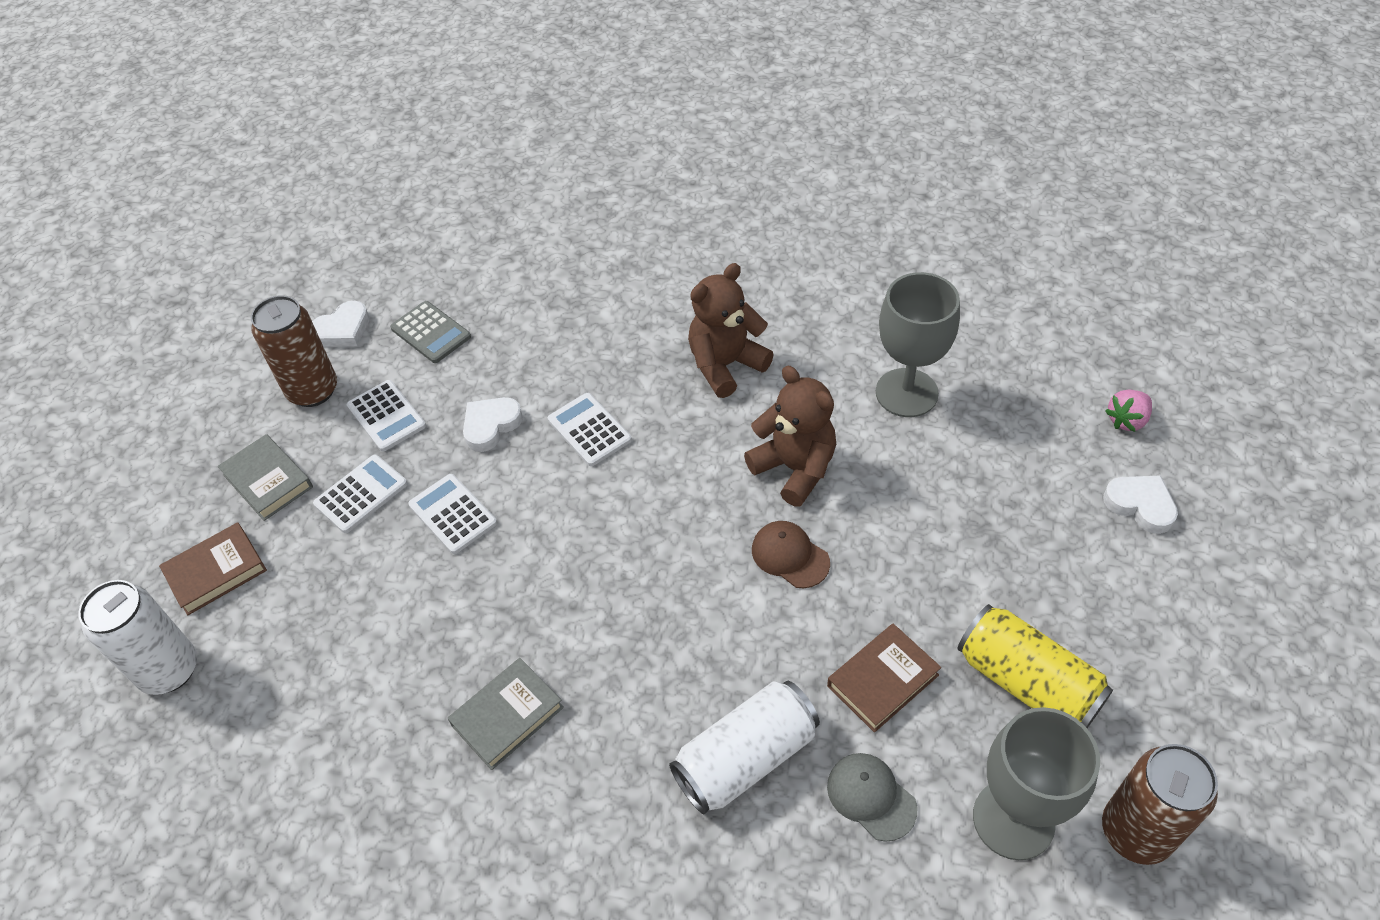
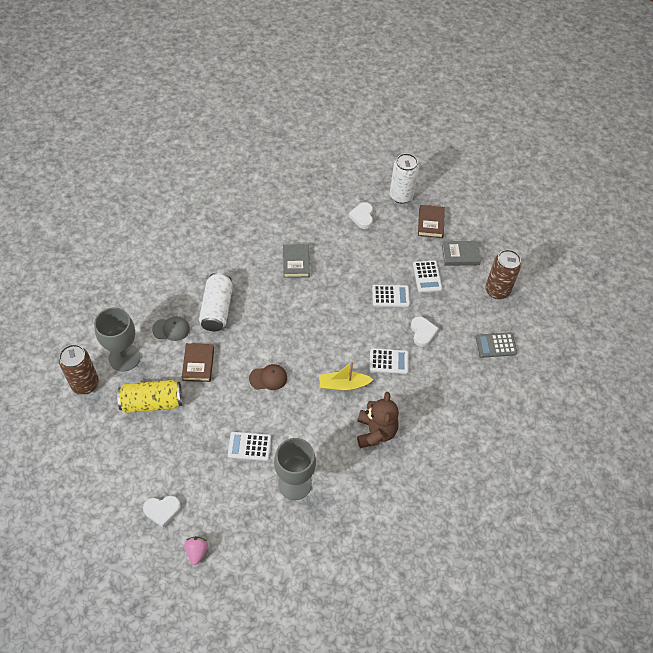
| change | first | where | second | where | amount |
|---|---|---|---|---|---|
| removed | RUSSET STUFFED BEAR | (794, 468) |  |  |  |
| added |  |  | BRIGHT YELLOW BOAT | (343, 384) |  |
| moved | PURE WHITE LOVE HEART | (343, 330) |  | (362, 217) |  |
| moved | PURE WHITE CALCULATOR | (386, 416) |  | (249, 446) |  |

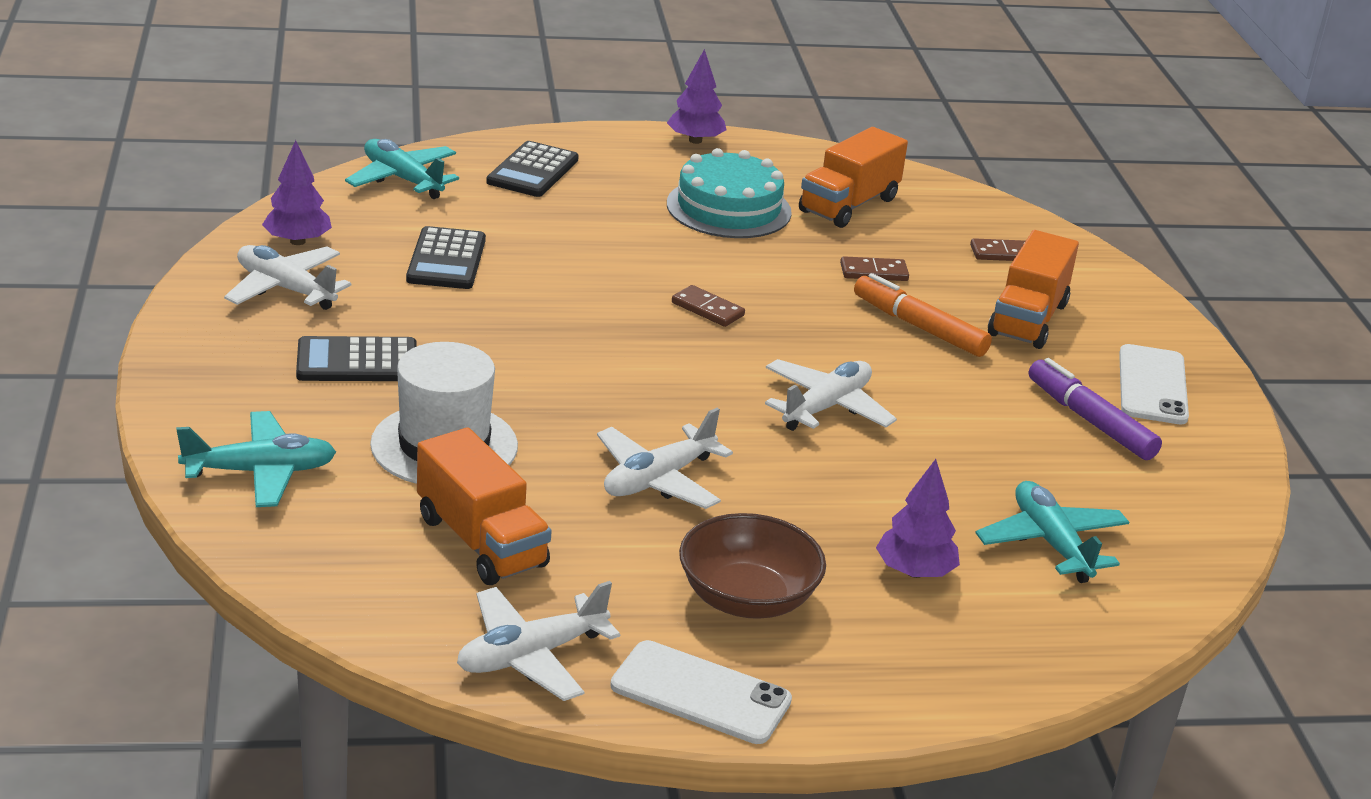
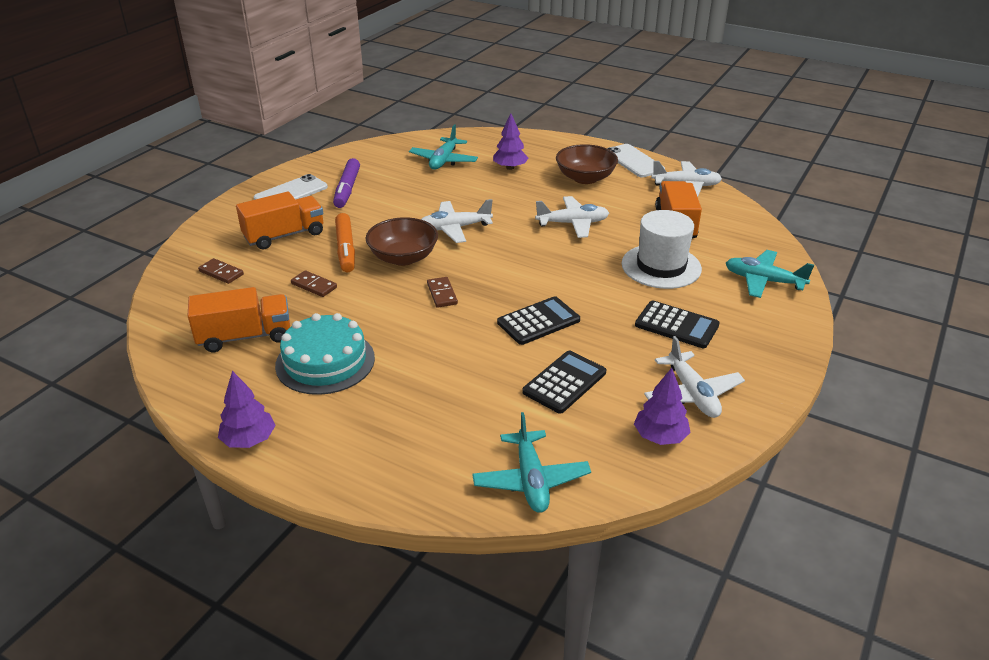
| change | first | where | second | where | amount |
|---|---|---|---|---|---|
| added |  |  | RUSSET BOWL | (403, 257) |  |
| moved | BLACK CALCULATOR | (532, 171) |  | (538, 321) |  |

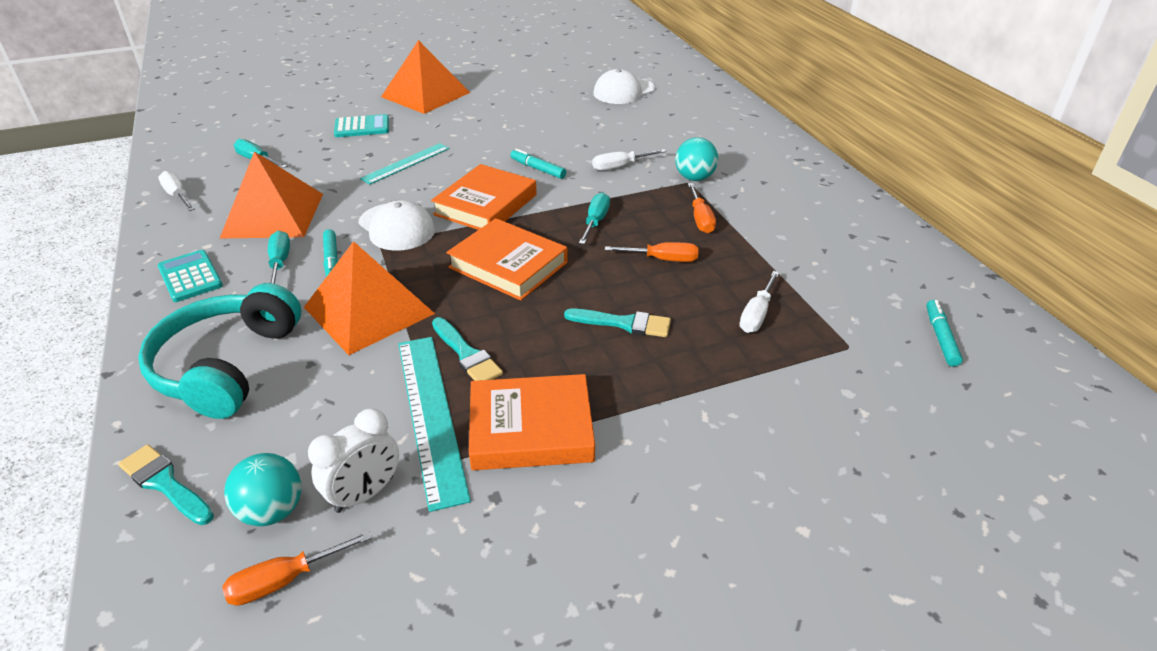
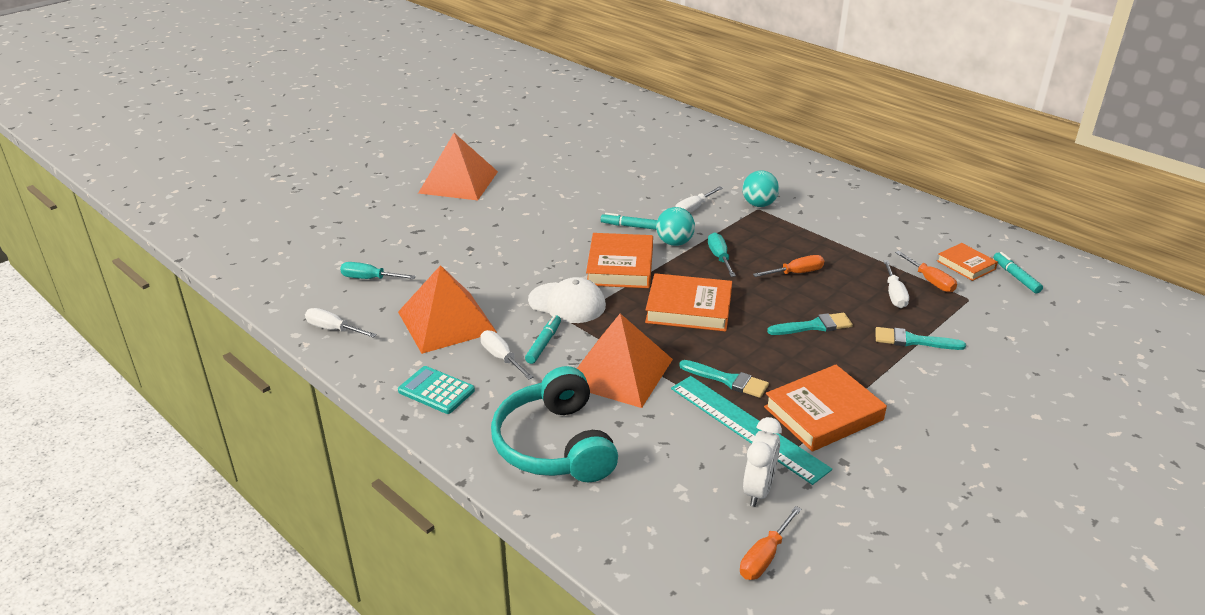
| change | first | where | second | where | amount |
|---|---|---|---|---|---|
| removed | AQUA CALCULATOR | (362, 127) |  |  |  |
| removed | AQUA MEASURING STICK | (406, 163) |  |  |  |
| removed | PURE WHITE CAP | (623, 91) |  |  |  |
| added |  |  | BRIGHT ORANGE HARDCOVER | (966, 265) |  |
| moved | AQUA PAINTBRUSH | (165, 484) |  | (913, 341) |  |
| moved | AQUA SPHERE | (272, 511) |  | (674, 243) |  |
| moved | BRIGHT ORANGE SCREWDRIVER | (700, 219) |  | (930, 281) |  |
| recoloured | AQUA SCREWDRIVER | (280, 263) | PURE WHITE SCREWDRIVER | (502, 358) |  |
| turned | AQUA FELT PEN | (331, 260) |  | (544, 343) | 120 degrees counterclockwise |

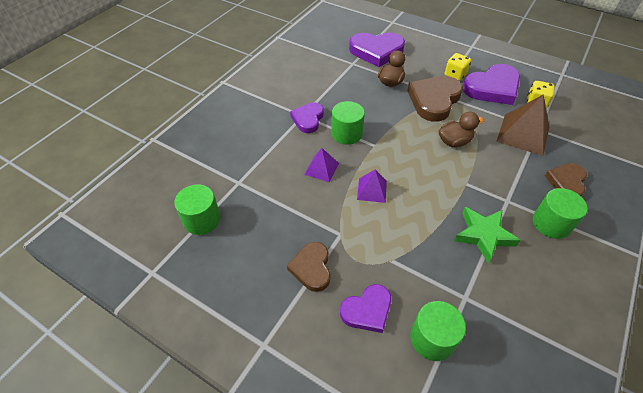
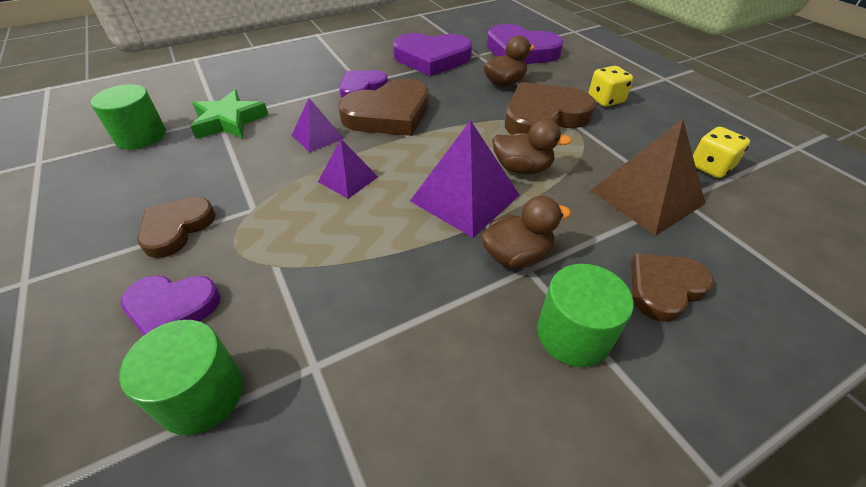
| change | first | where | second | where | amount |
|---|---|---|---|---|---|
| added |  |  | VIOLET SOLID PYRAMID | (465, 198) |  |
| added |  |  | RUSSET TOY DUCK | (516, 255) |  |
| moved | GREEN STAR SHAPE | (483, 235) |  | (229, 121) |  |
| moved | VIOLET LOVE HEART | (492, 88) |  | (432, 58) |  |
| replaced | GREEN CYLINDER SHAPE | (346, 133) | RUSSET LOVE HEART | (388, 114) |  |

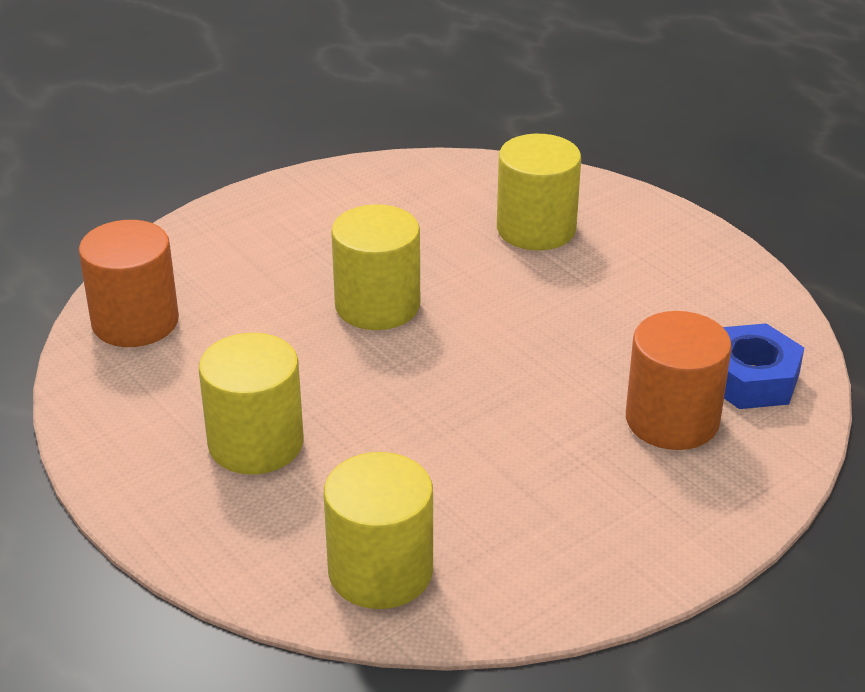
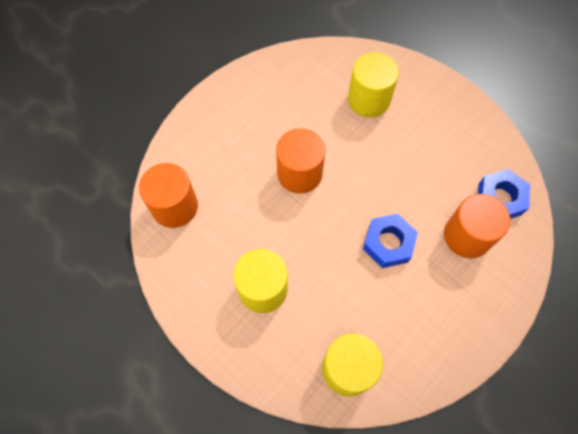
| change | first | where | second | where | amount |
|---|---|---|---|---|---|
| added |  |  | BLUE HEX NUT | (388, 243) |  |
| recoloured | BRIGHT YELLOW CYLINDER SHAPE | (377, 305) | BRIGHT ORANGE CYLINDER SHAPE | (299, 173) |  |

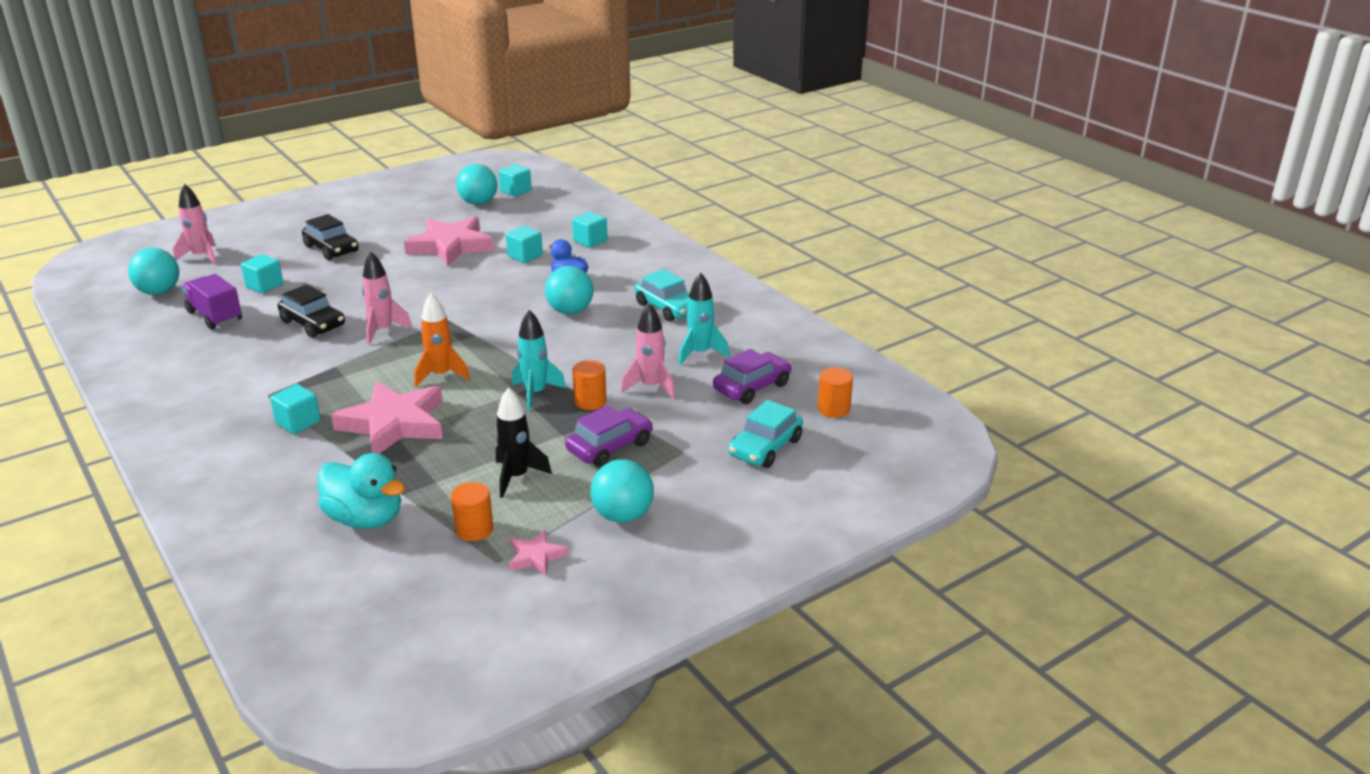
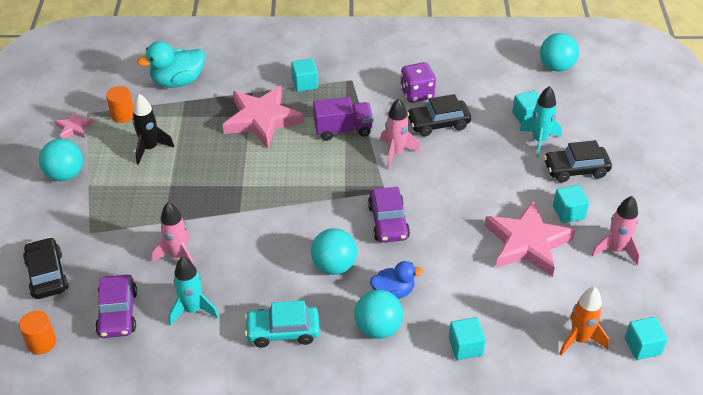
| change | first | where | second | where | amount |
|---|---|---|---|---|---|
| removed | BRIGHT ORANGE CYLINDER SHAPE | (590, 401) |  |  |  |
| added |  |  | VIOLET DIE | (417, 94) |  |
| moved | ROSY SPACESHIP | (201, 257) |  | (616, 250) |  |
| moved | VIOLET TRUCK | (214, 316) |  | (343, 130) |  |
| moved | BRIGHT ORANGE SPACESHIP | (441, 375) |  | (579, 339) |  |
| moved | AQUA SPHERE | (478, 203) |  | (378, 328) |  |
| moved | AQUA BLOCK | (525, 256) |  | (568, 212) |  |
| moved | AQUA SPACESHIP | (535, 394) |  | (539, 141) |  |
| moved | VIOLET AUTOMOBILE | (610, 447) |  | (388, 222) |  |
| recoloured | AQUA AUTOMOBILE | (765, 447) | BLACK AUTOMOBILE | (47, 275) |  |

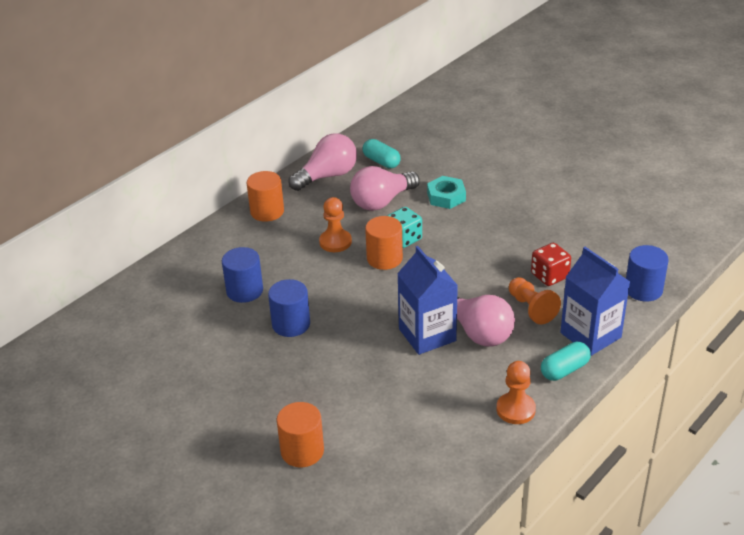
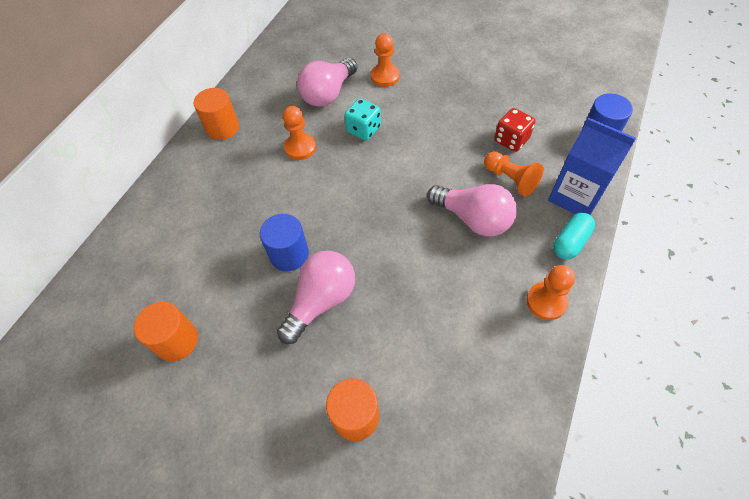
| change | first | where | second | where | amount |
|---|---|---|---|---|---|
| removed | BLUE CYLINDER SHAPE | (244, 291) |  |  |  |
| removed | AQUA PILL | (381, 162) |  |  |  |
| removed | BLUE CARTON | (427, 335) |  |  |  |
| moved | ROSY BULB | (327, 176) |  | (321, 301) |  |
| moved | BRIGHT ORANGE CYLINDER SHAPE | (384, 259) |  | (177, 341) |  |
| replaced | AQUA HEX NUT | (446, 197) | BRIGHT ORANGE GAME PAWN | (385, 76) |  |

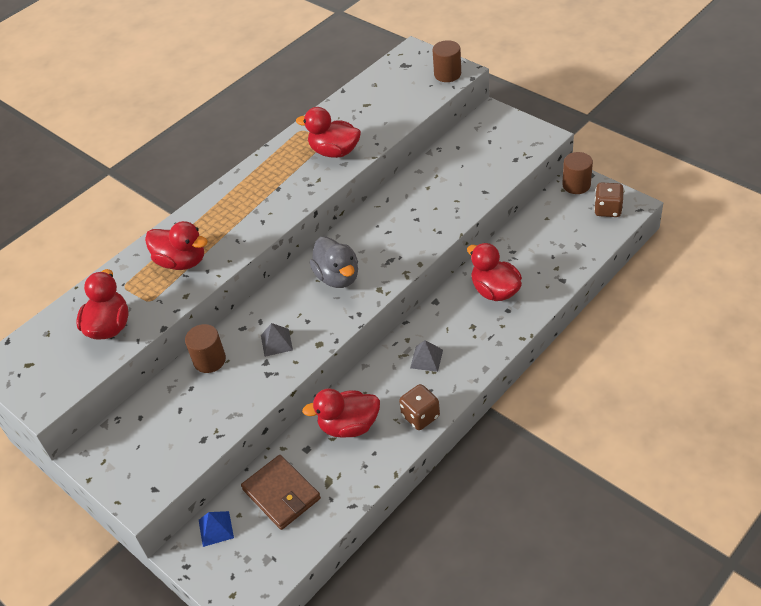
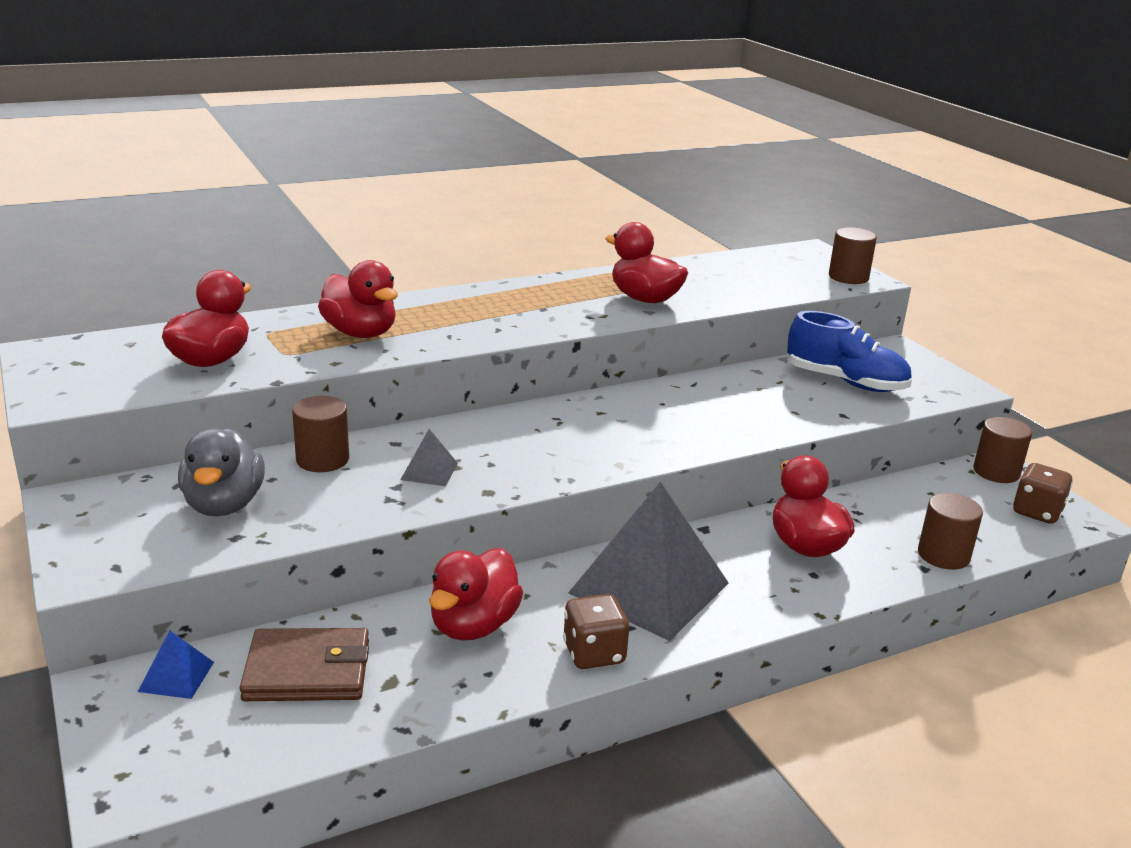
| change | first | where | second | where | amount |
|---|---|---|---|---|---|
| added |  |  | BLUE LACE-UP SHOE | (845, 382) |  |
| added |  |  | RUSSET CYLINDER SHAPE | (943, 555) |  |
| moved | GRAY TOY DUCK | (338, 277) |  | (224, 505) |  |
| turned | RUSSET WALLET | (281, 494) |  | (307, 671) | 75 degrees counterclockwise |
| turned | SCARLET TOY DUCK | (349, 426) |  | (473, 625) | 75 degrees counterclockwise |
| resized | GRAY SOLID PYRAMID | (426, 358) |  | (649, 587) | x2.43 |

